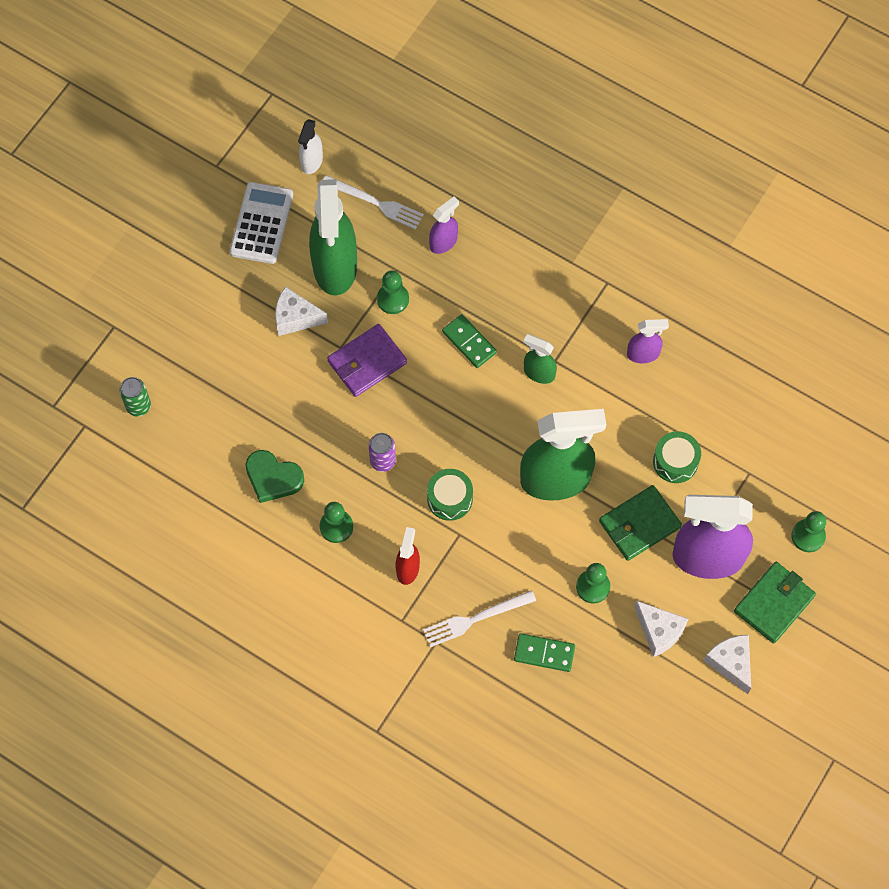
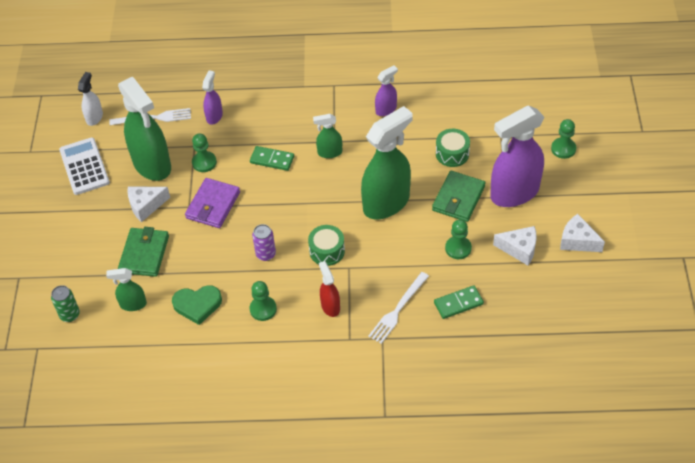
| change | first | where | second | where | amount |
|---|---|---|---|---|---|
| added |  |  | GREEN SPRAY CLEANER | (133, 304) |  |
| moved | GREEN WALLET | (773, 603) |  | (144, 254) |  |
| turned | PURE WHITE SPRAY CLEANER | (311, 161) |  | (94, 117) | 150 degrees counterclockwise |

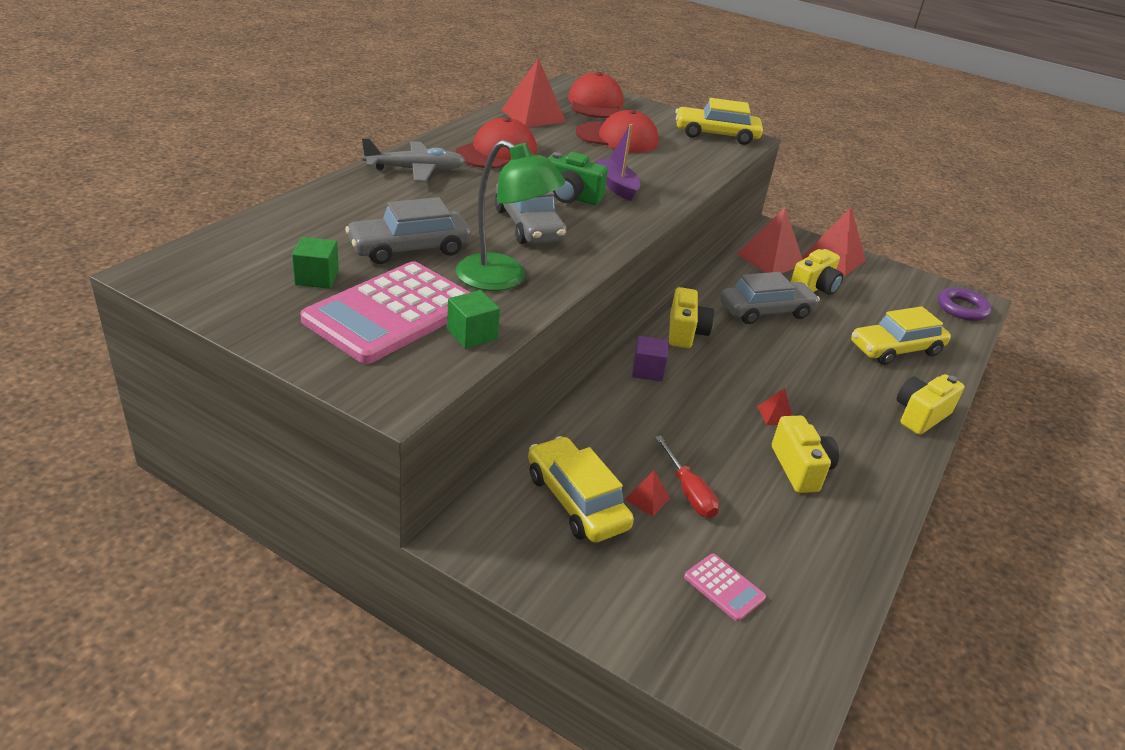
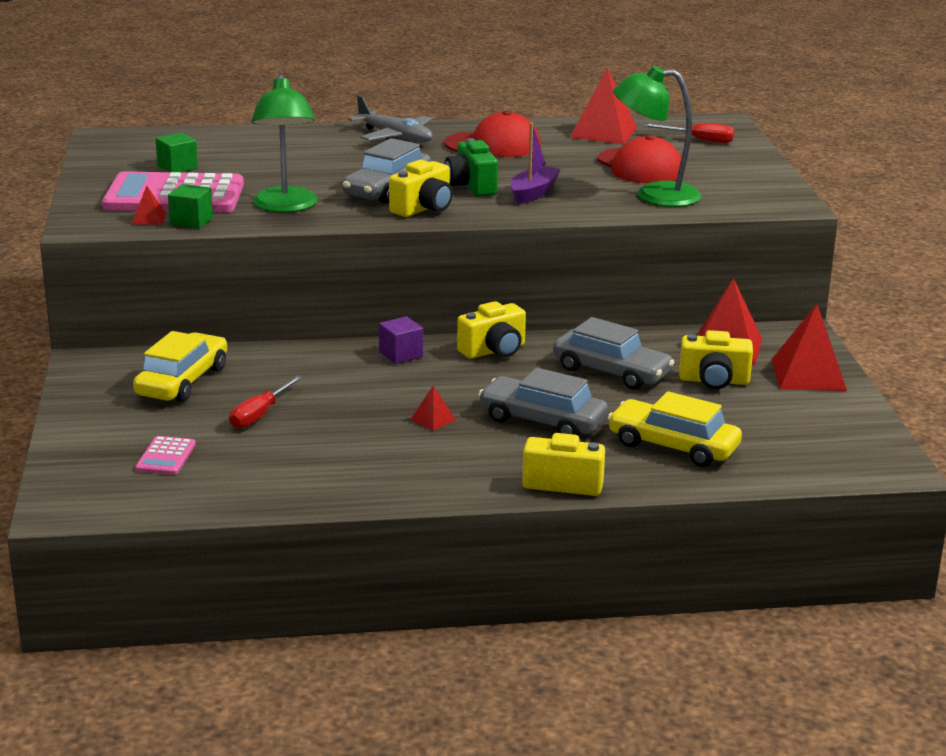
| change | first | where | second | where | amount |
|---|---|---|---|---|---|
| removed | BRIGHT YELLOW AUTOMOBILE | (716, 135) |  |  |  |
| removed | VIOLET RING | (962, 308) |  |  |  |
| added |  |  | GREEN DESK LAMP | (654, 195) |  |
| moved | GRAY AUTOMOBILE | (409, 248) |  | (542, 420) |  |
| moved | SCARLET SOLID PYRAMID | (647, 499) |  | (149, 219) |  |
| moved | BRIGHT YELLOW COMPACT CAMERA | (800, 468) |  | (424, 208) |  |
| replaced | SCARLET CAP | (595, 104) | SCARLET SCREWDRIVER | (699, 140) |  |

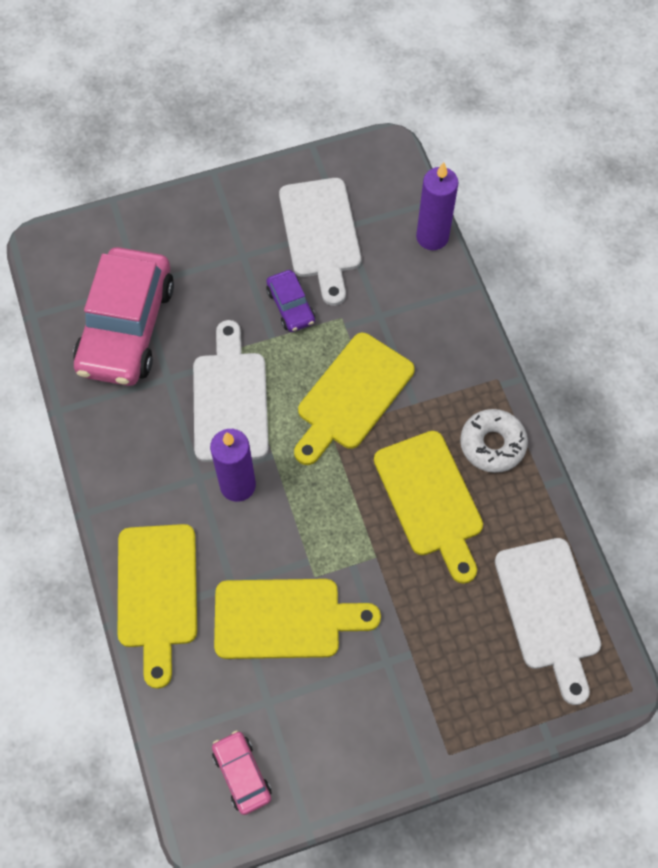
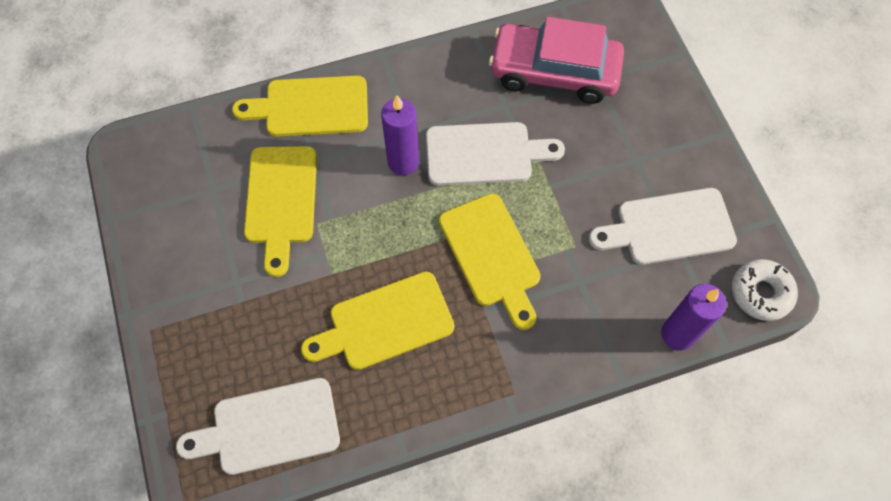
| change | first | where | second | where | amount |
|---|---|---|---|---|---|
| removed | ROSY AUTOMOBILE | (242, 774) |  |  |  |
| removed | VIOLET AUTOMOBILE | (291, 306) |  |  |  |
| moved | PURE WHITE DONUT | (492, 444) |  | (760, 293) |  |
| turned | BRIGHT YELLOW CUTTING BOARD | (352, 396) |  | (491, 255) | 150 degrees counterclockwise |

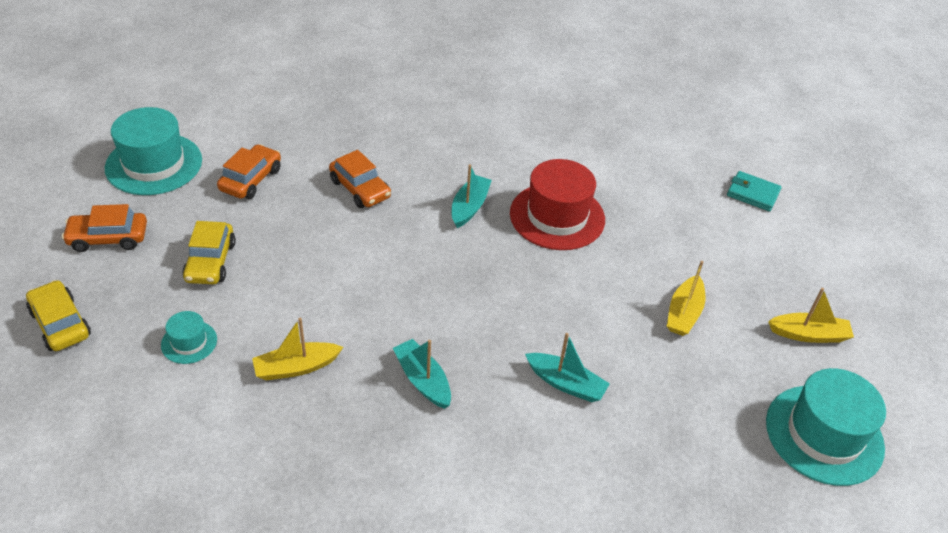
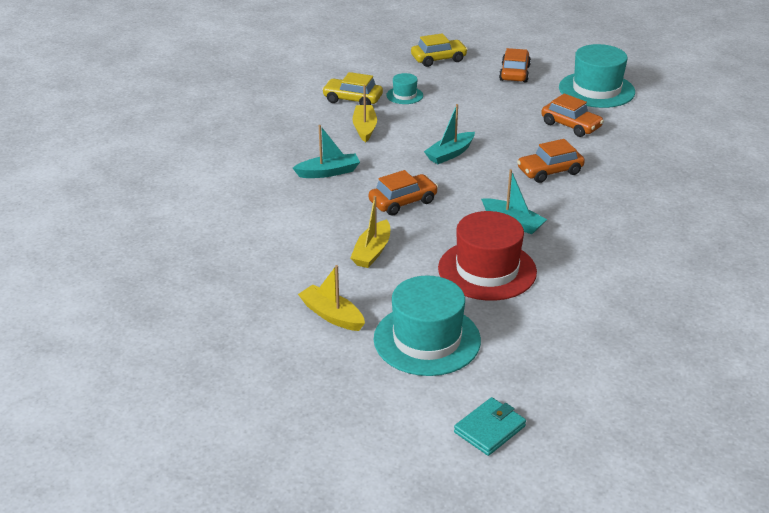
| change | first | where | second | where | amount |
|---|---|---|---|---|---|
| added |  |  | BRIGHT ORANGE AUTOMOBILE | (403, 202) |  |
| moved | BRIGHT YELLOW AUTOMOBILE | (210, 261) |  | (352, 99) |  |
| moved | AQUA BOAT | (566, 383) |  | (450, 154) |  |
| moved | AQUA HAT | (824, 434) |  | (427, 339) |  |
| moved | BRIGHT YELLOW BOAT | (809, 334) |  | (372, 252) |  |

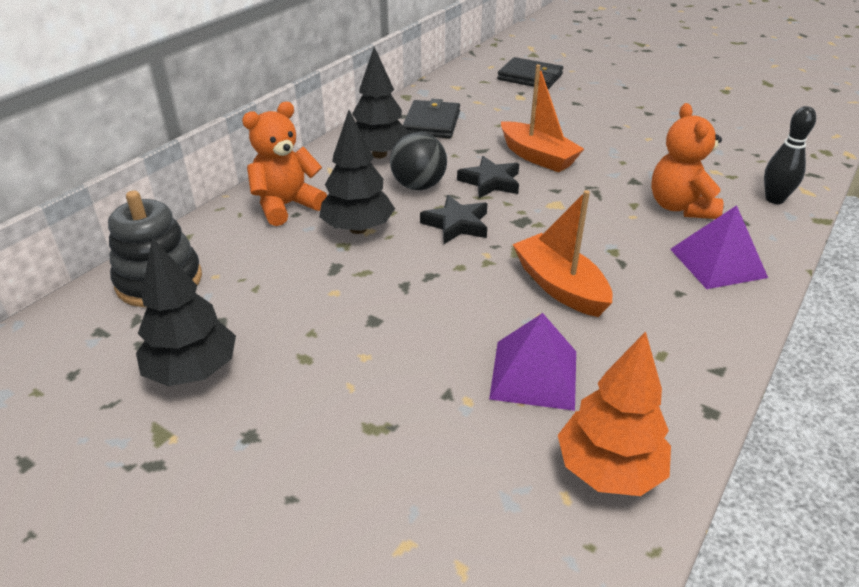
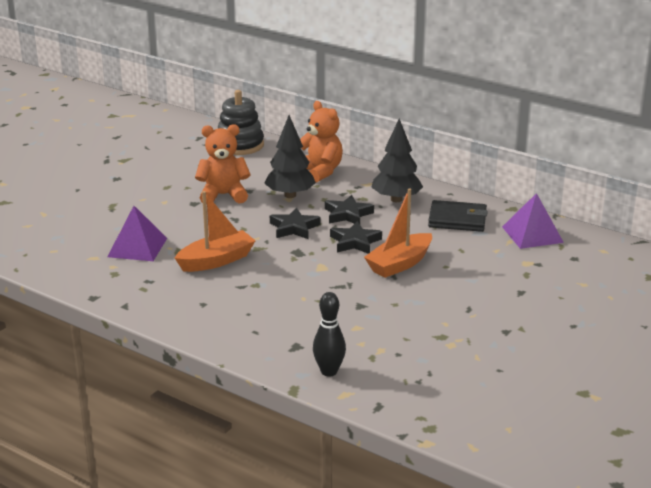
| change | first | where | second | where | amount |
|---|---|---|---|---|---|
| removed | BLACK FIR TREE | (193, 371) |  |  |  |
| removed | BLACK WALLET | (530, 77) |  |  |  |
| removed | BRIGHT ORANGE FIR TREE | (608, 470) |  |  |  |
| moved | BRIGHT ORANGE STUFFED BEAR | (680, 207) |  | (223, 195) |  |
| moved | VIOLET SOLID PYRAMID | (717, 263) |  | (532, 234) |  |
| replaced | BLACK SPHERE | (418, 186) | BLACK STAR SHAPE | (348, 214) |  |

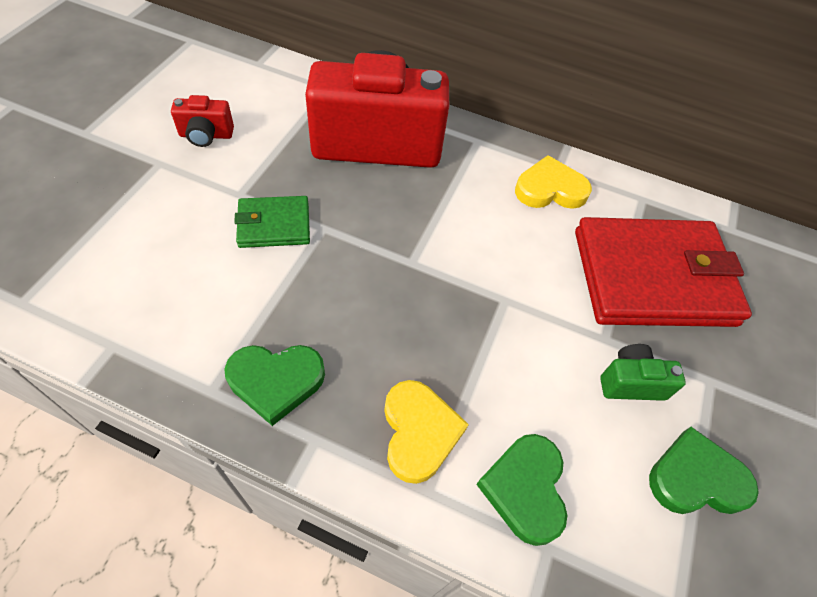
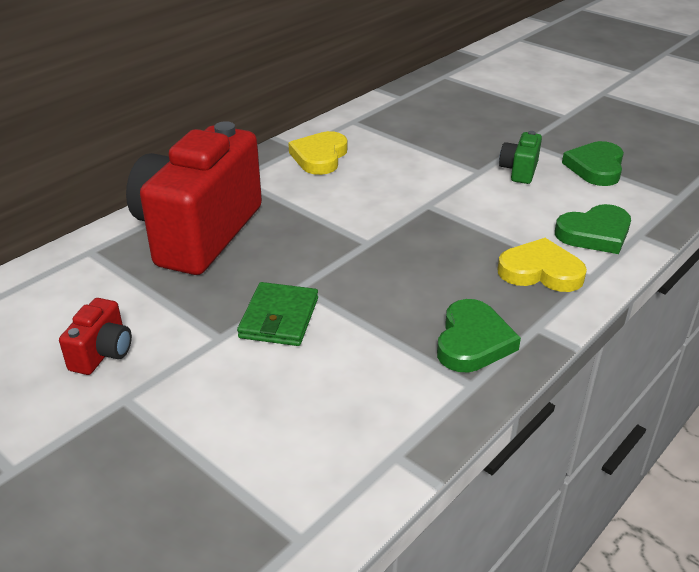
| change | first | where | second | where | amount |
|---|---|---|---|---|---|
| removed | SCARLET WALLET | (652, 277) |  |  |  |
| turned | GREEN LOVE HEART | (525, 489) |  | (595, 234) | 45 degrees counterclockwise |

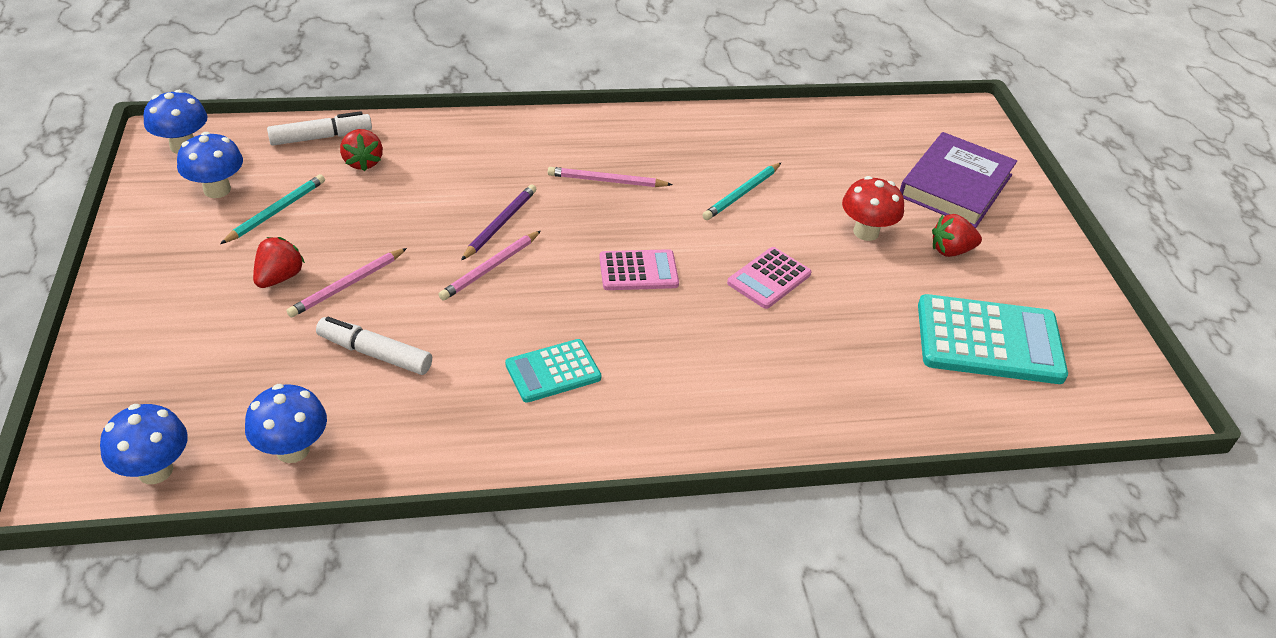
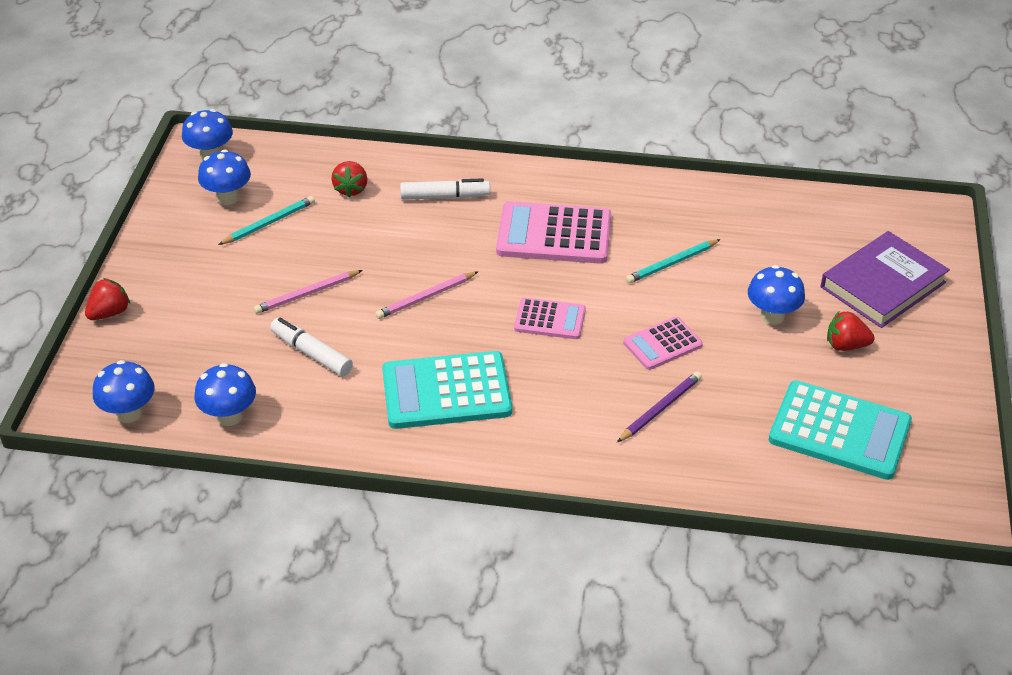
| change | first | where | second | where | amount |
|---|---|---|---|---|---|
| moved | SCARLET BERRY | (279, 278) |  | (110, 313) |  |
| moved | PURE WHITE FELT PEN | (321, 137) |  | (445, 197) |  |
| moved | VIOLET PENCIL | (500, 224) |  | (660, 409) |  |
| replaced | ROSY PENCIL | (607, 181) | ROSY CALCULATOR | (554, 234) |  |
| recoloured | SCARLET TOADSTOOL | (866, 232) | BLUE TOADSTOOL | (772, 316) |  |
| resized | AQUA CALCULATOR | (553, 371) |  | (446, 391) | x1.76 |

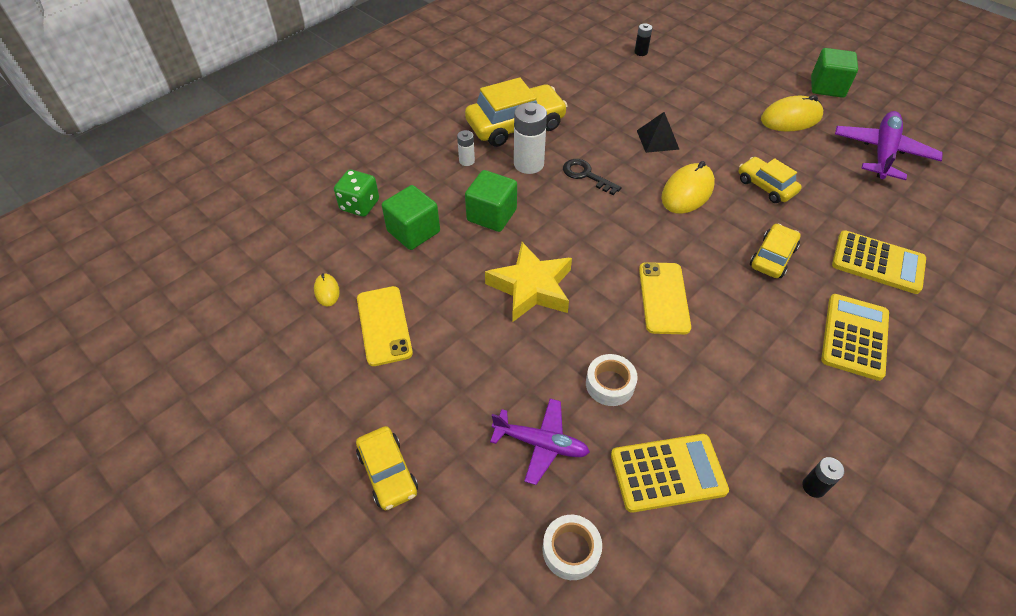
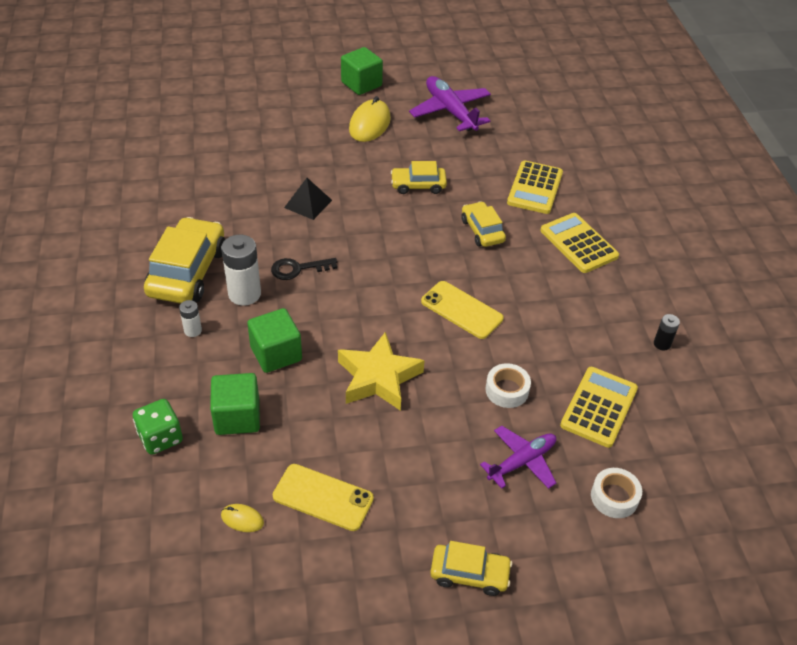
| change | first | where | second | where | amount |
|---|---|---|---|---|---|
| removed | BLACK AA BATTERY | (641, 52) |  |  |  |
| removed | BRIGHT YELLOW COMPUTER MOUSE | (687, 192) |  |  |  |
| turned | BRIGHT YELLOW CALCULATOR | (877, 262) |  | (535, 188) | 135 degrees clockwise |

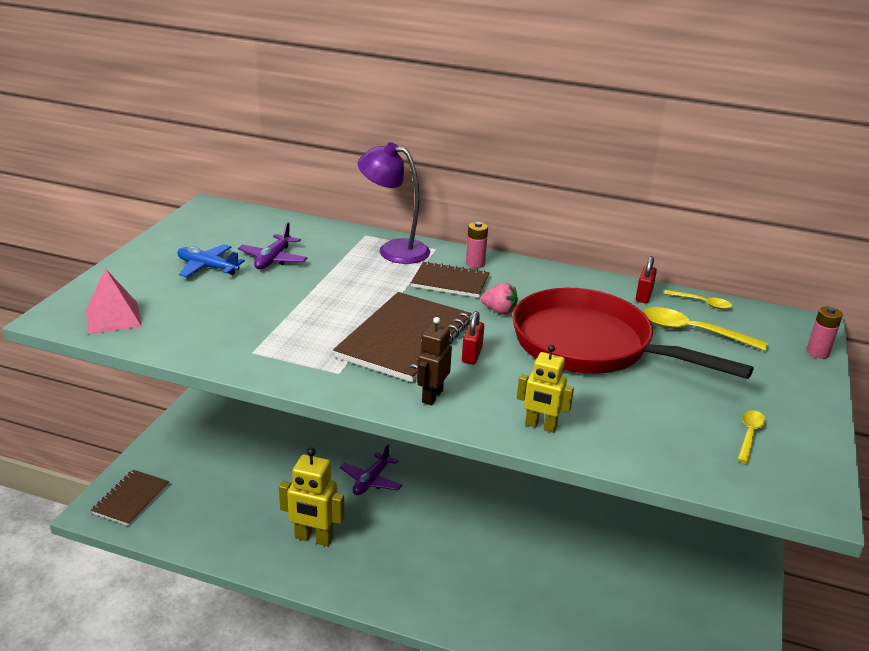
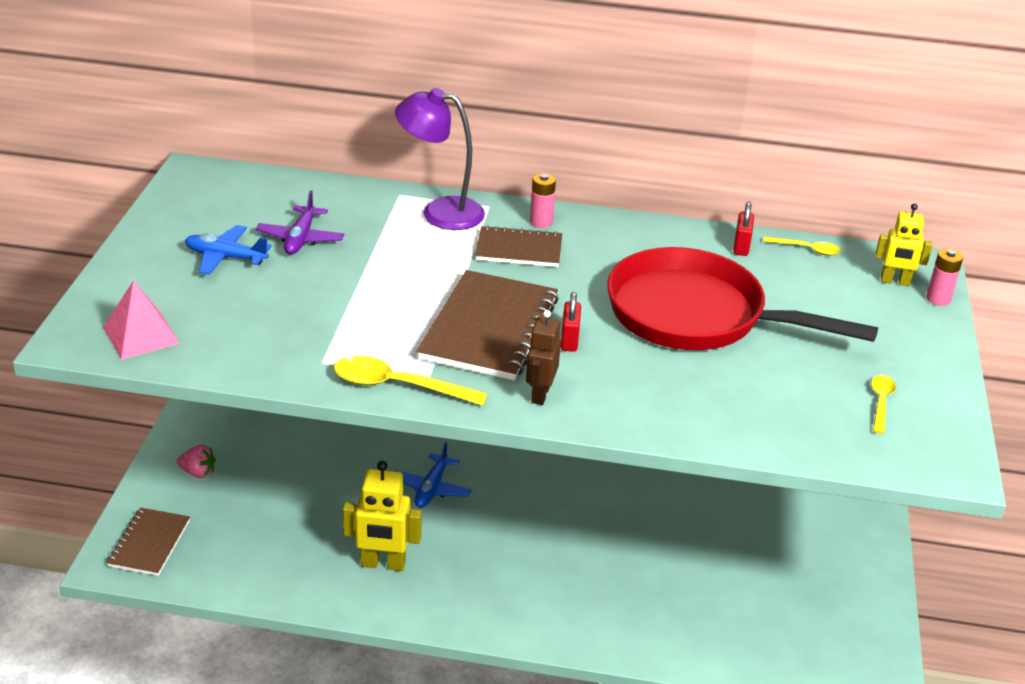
| change | first | where | second | where | amount |
|---|---|---|---|---|---|
| moved | ROSY BERRY | (499, 311) |  | (198, 472) |  |
| moved | BRIGHT YELLOW ROBOT | (540, 426) |  | (895, 281) |  |
| moved | BRIGHT YELLOW TEASPOON | (693, 332) |  | (398, 386) |  |
| recoloured | VIOLET AEROPLANE | (371, 481) | BLUE AEROPLANE | (432, 488) |  |

